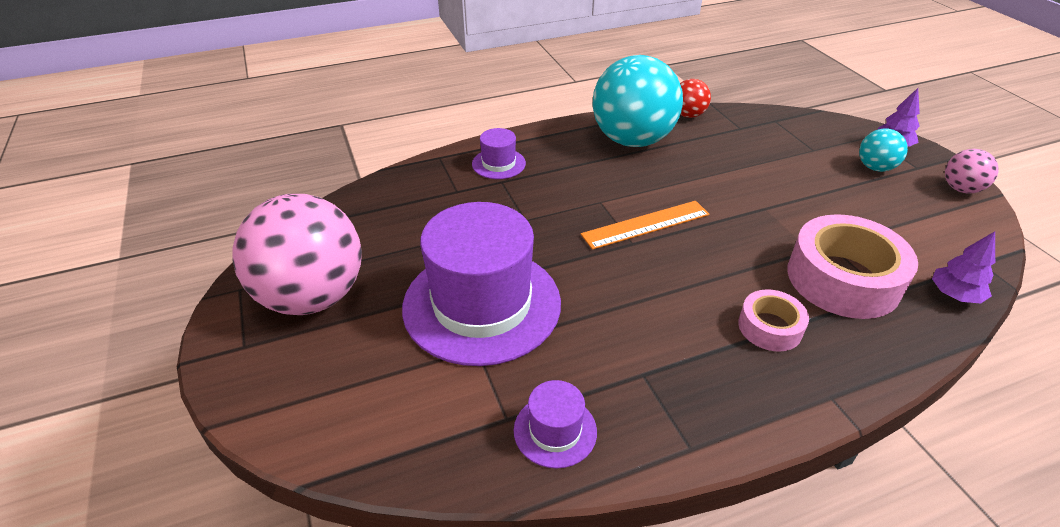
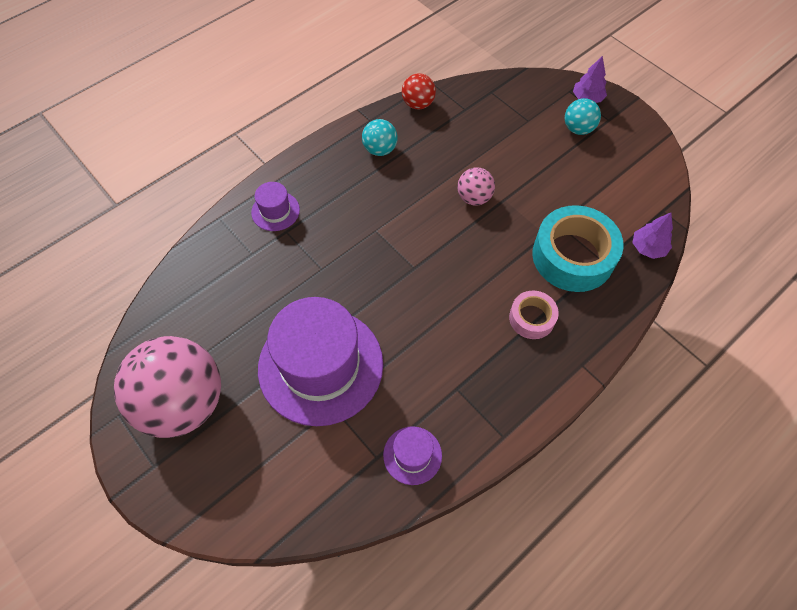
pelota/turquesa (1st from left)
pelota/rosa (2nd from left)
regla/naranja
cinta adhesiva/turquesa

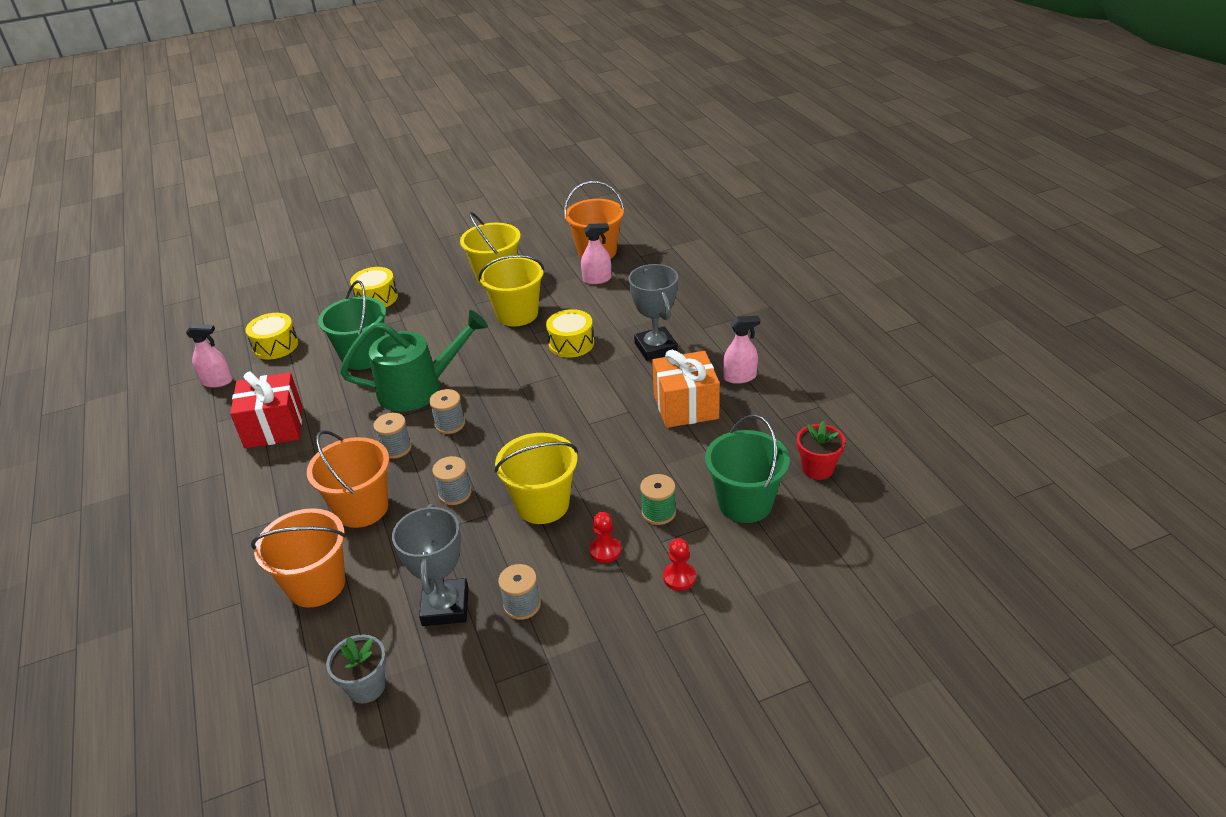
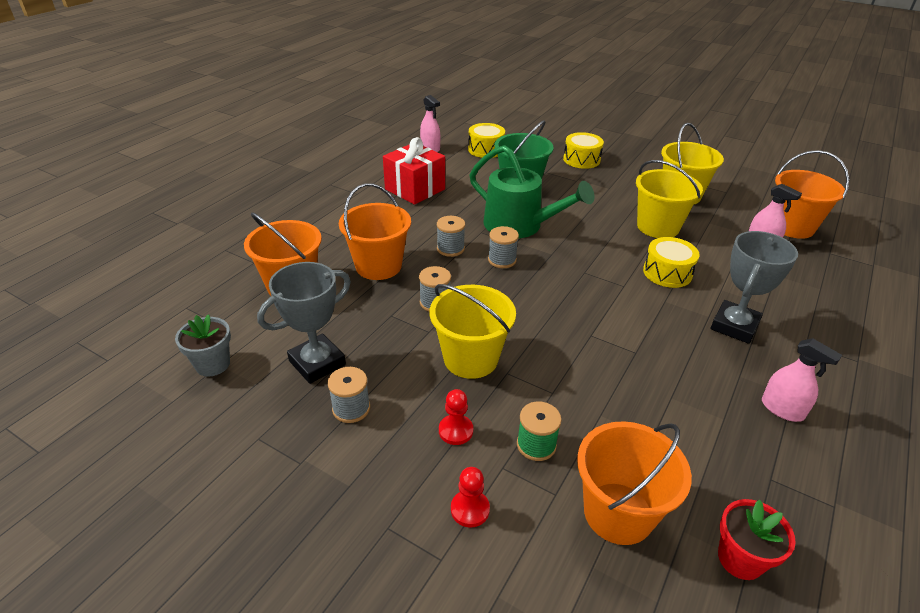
regalo/naranja
balde/naranja (3rd from left)

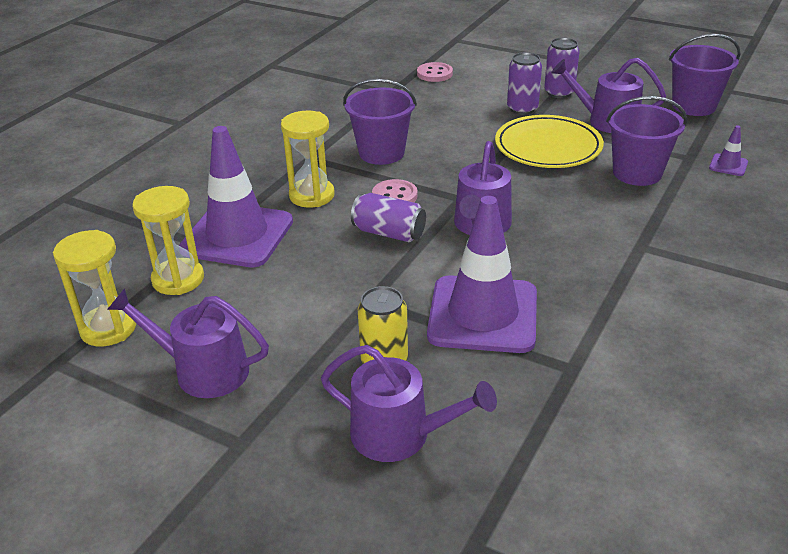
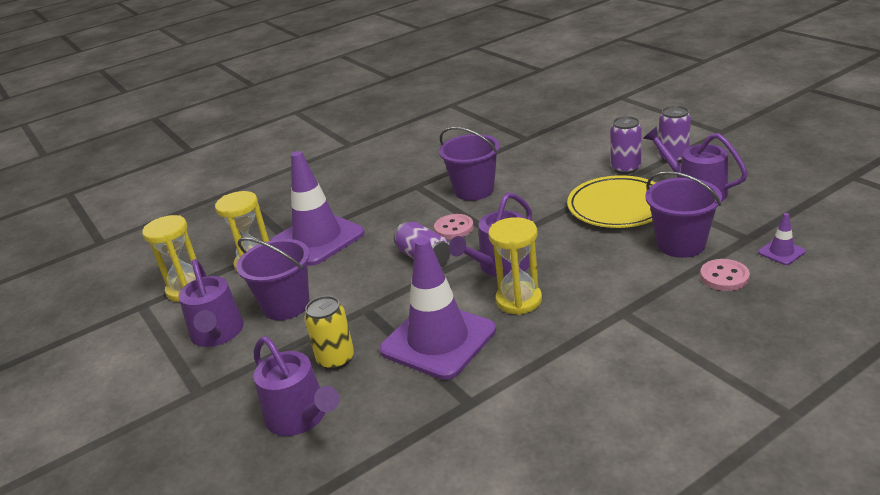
balde/morado (1st from left)
botón/rosa (2nd from left)
reloj de arena/amarillo (3rd from left)
regadera/morado (1st from left)

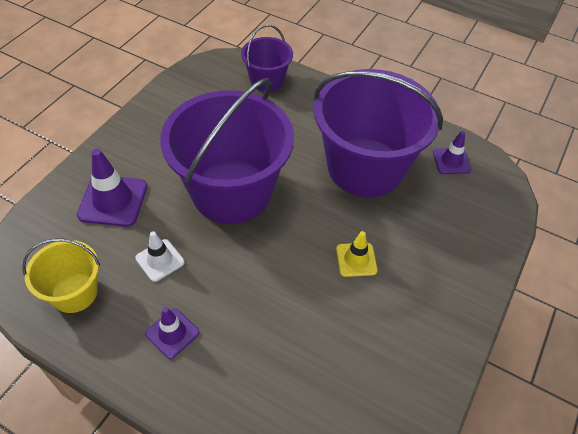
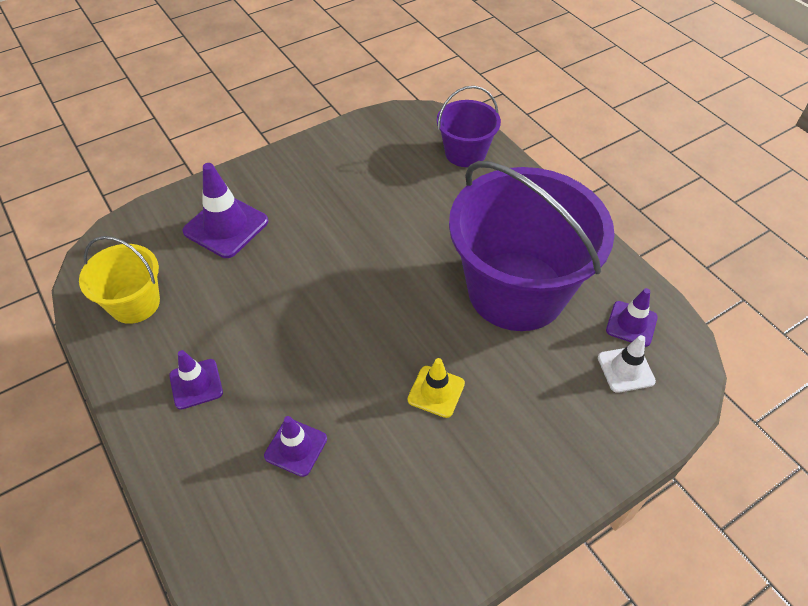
balde/morado (1st from left in the first image)
cono de tráfico/blanco
cono de tráfico/morado (3rd from left)

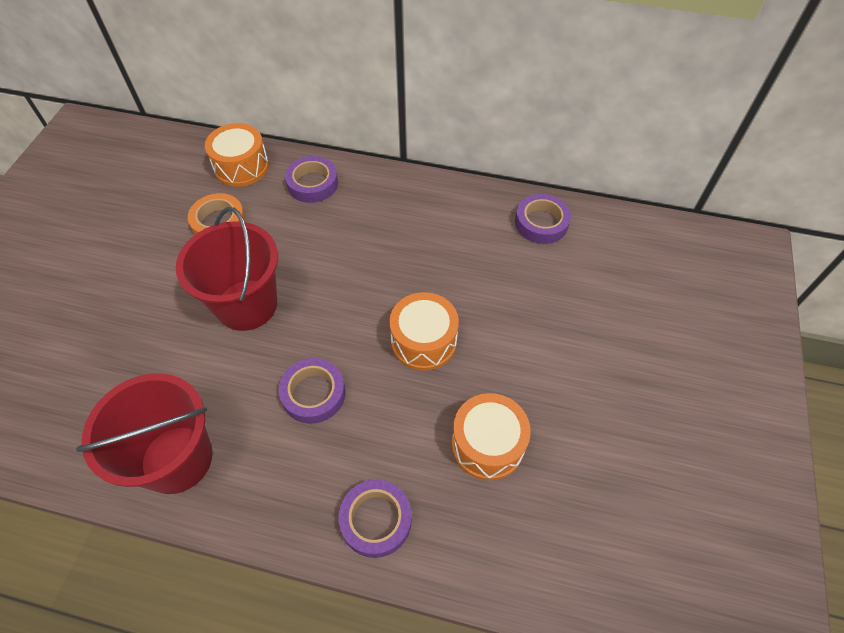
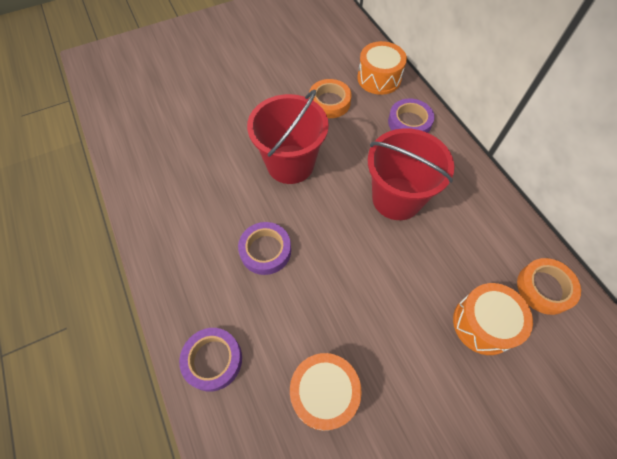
cinta adhesiva/naranja (2nd from left)
tambor/naranja (3rd from left)
balde/rojo (2nd from left)

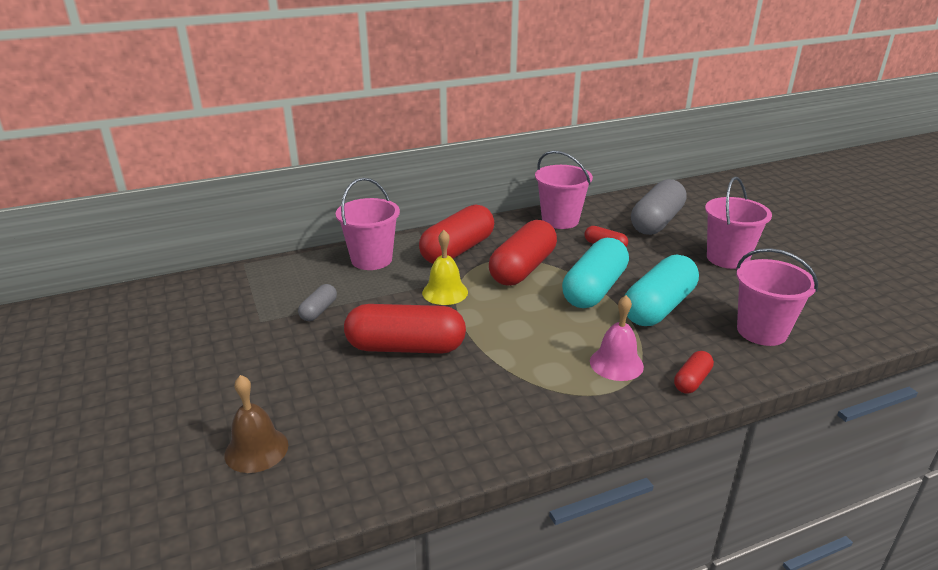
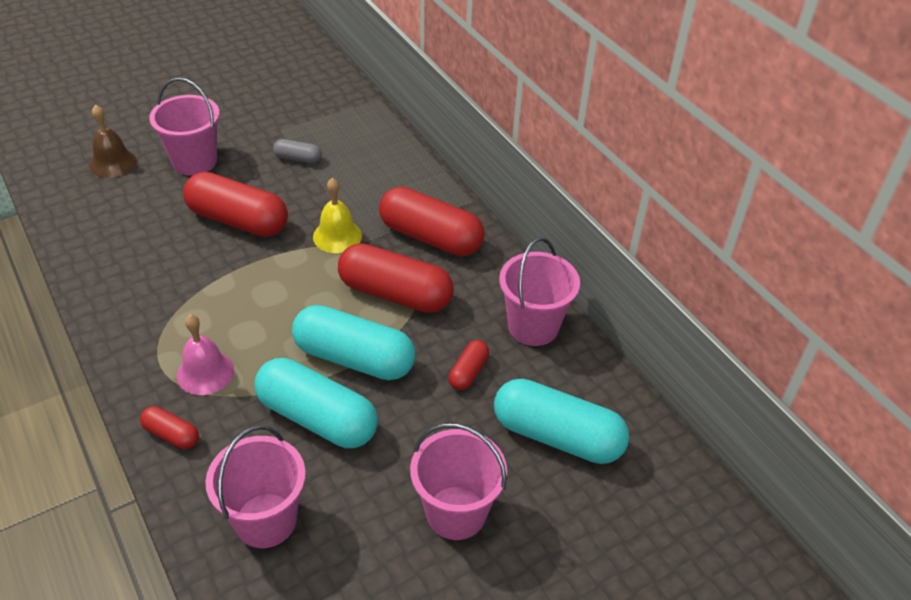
balde/rosa (1st from left)
cápsula/turquesa (3rd from left)
cápsula/rojo (2nd from left)

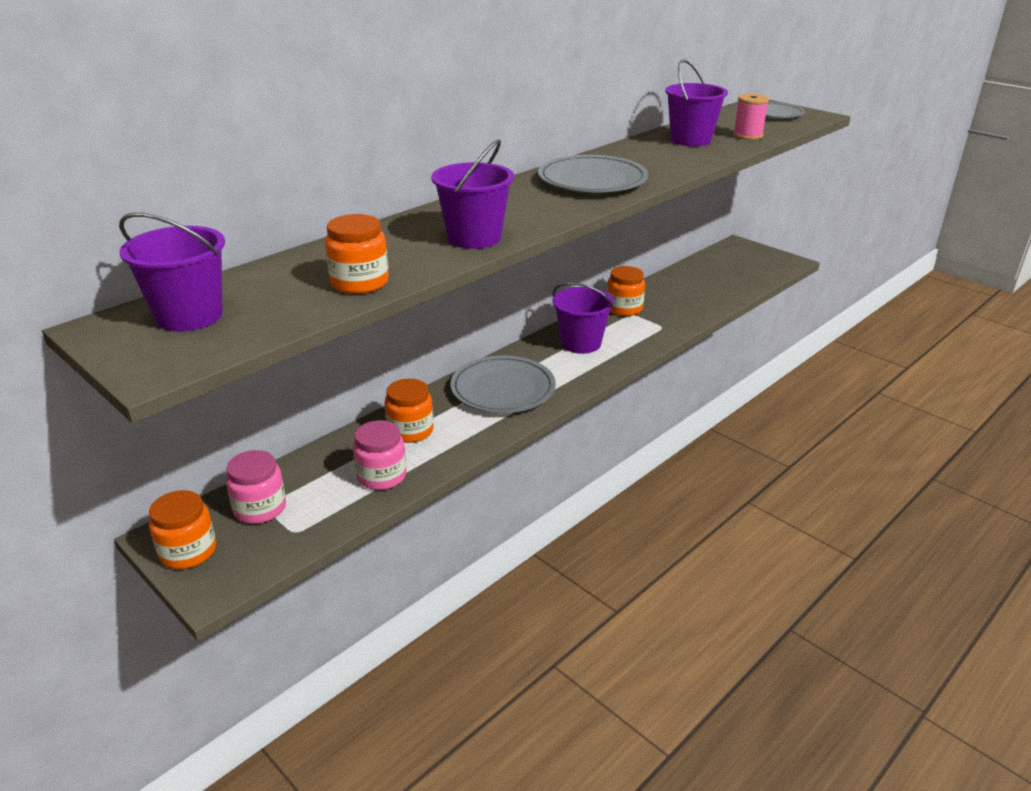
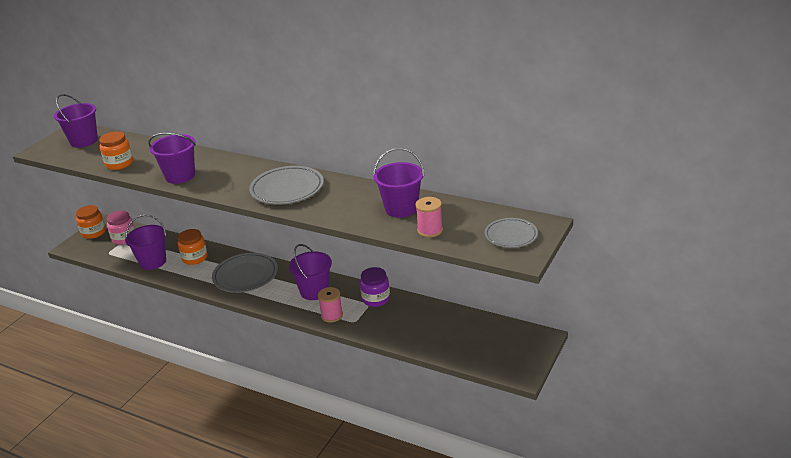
tarro/morado
balde/morado (2nd from left)
carrete/rosa (1st from left)

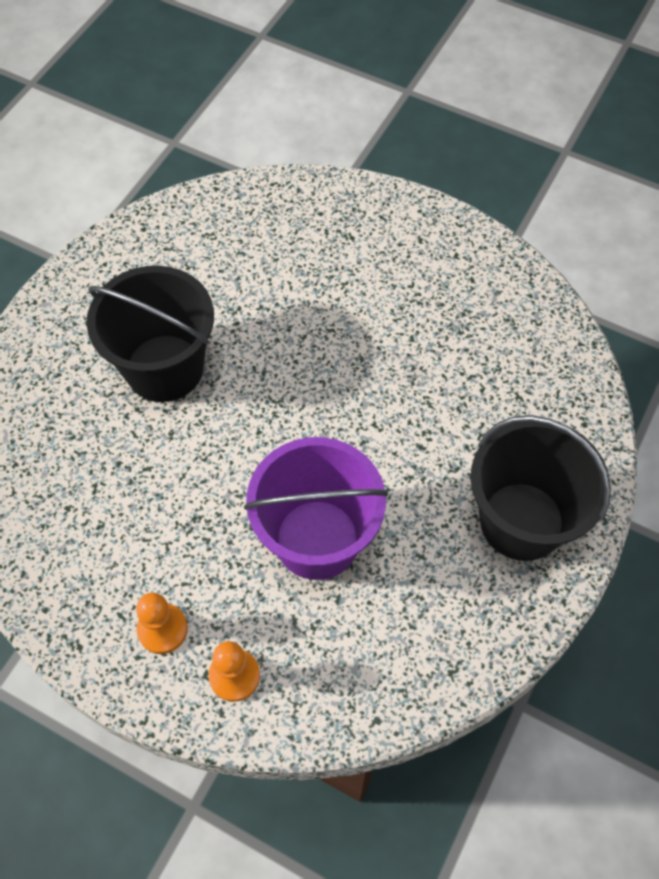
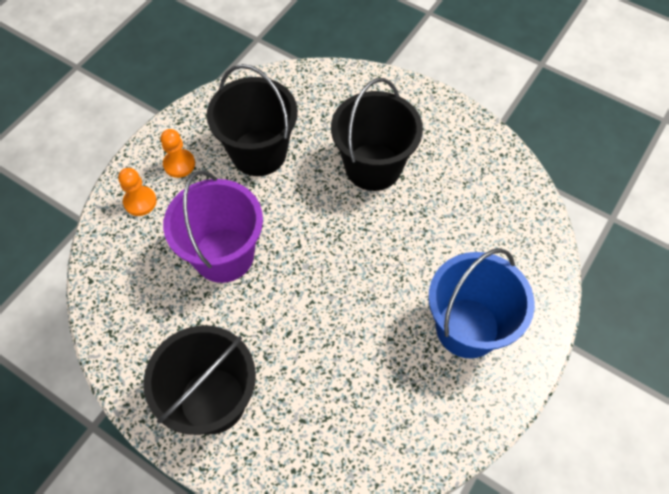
balde/negro (2nd from left)
balde/azul

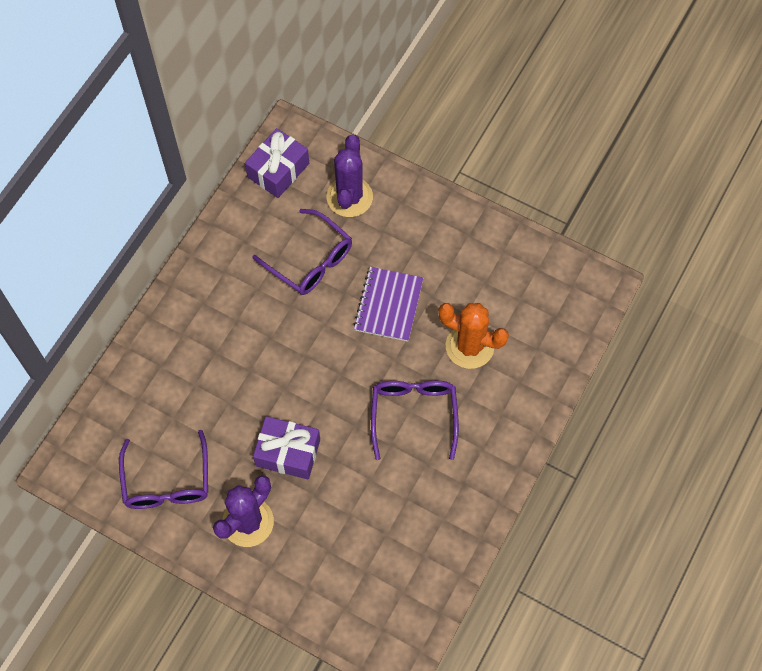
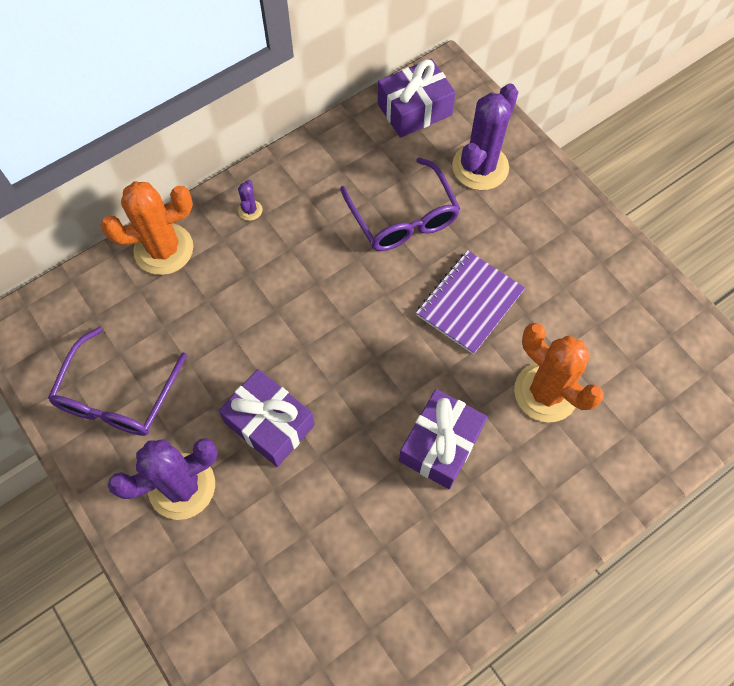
regalo/morado (3rd from left)
cactus/morado (2nd from left)
cactus/naranja (1st from left)

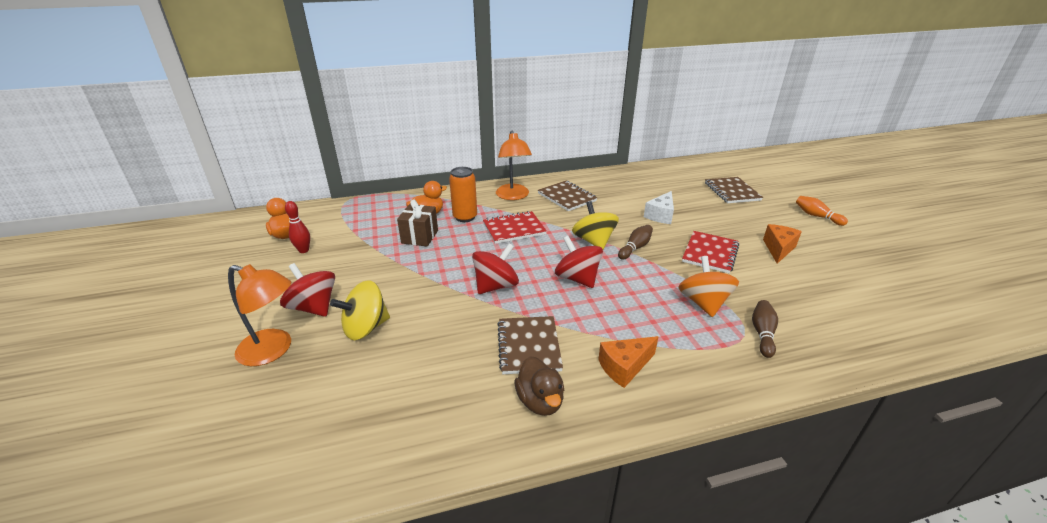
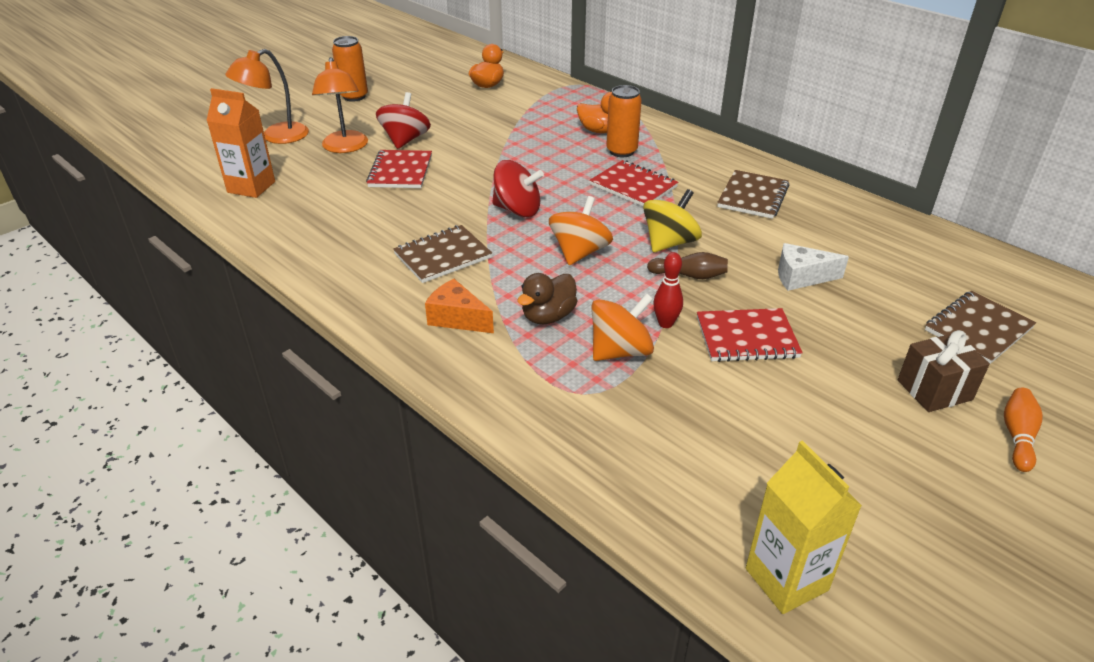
lámpara/naranja (1st from left)
regalo/marrón
bolo/rojo
queso/naranja (2nd from left in the first image)
peonza/naranja (1st from left)
cuaderno/rojo (1st from left)
bolo/marrón (2nd from left in the first image)
pato/marrón
lata/naranja (1st from left)
cartón de leche/naranja
cartón de leche/amarillo

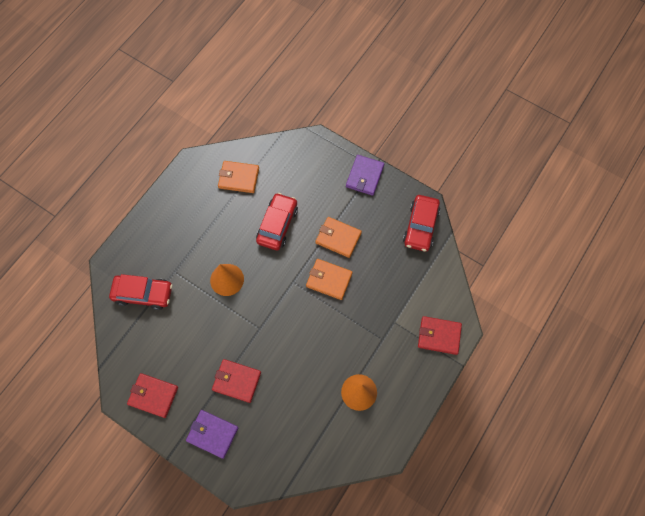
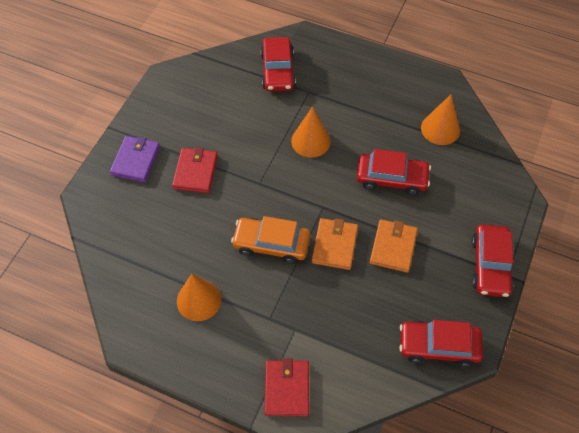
coche/rojo (4th from left)
cono/naranja (3rd from left)
cartera/rojo (1st from left in the first image)
coche/naranja

